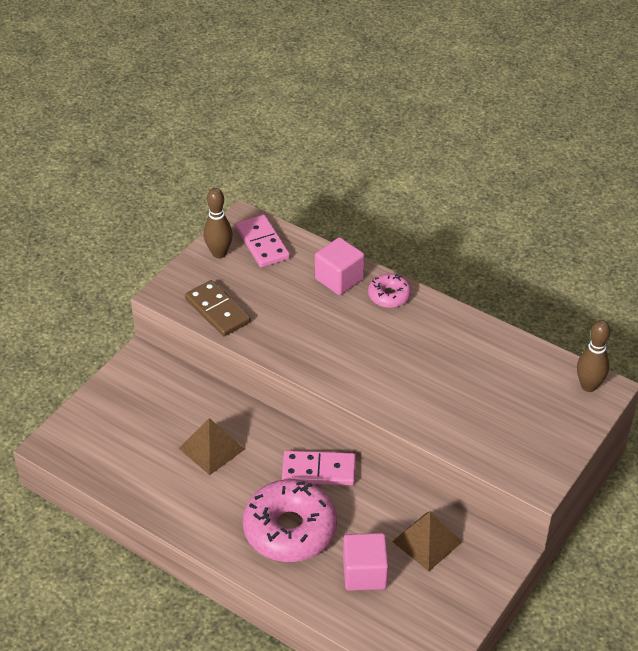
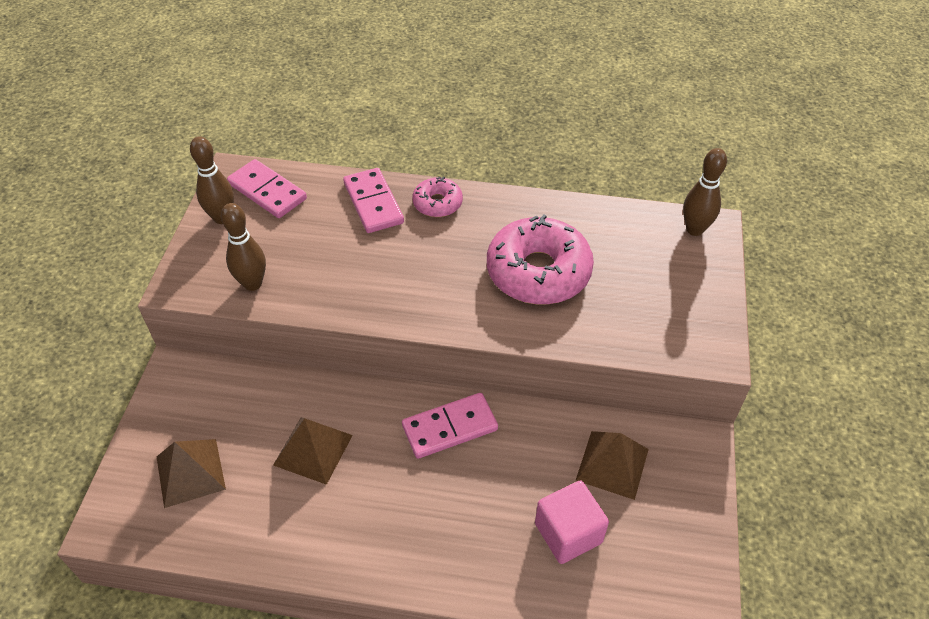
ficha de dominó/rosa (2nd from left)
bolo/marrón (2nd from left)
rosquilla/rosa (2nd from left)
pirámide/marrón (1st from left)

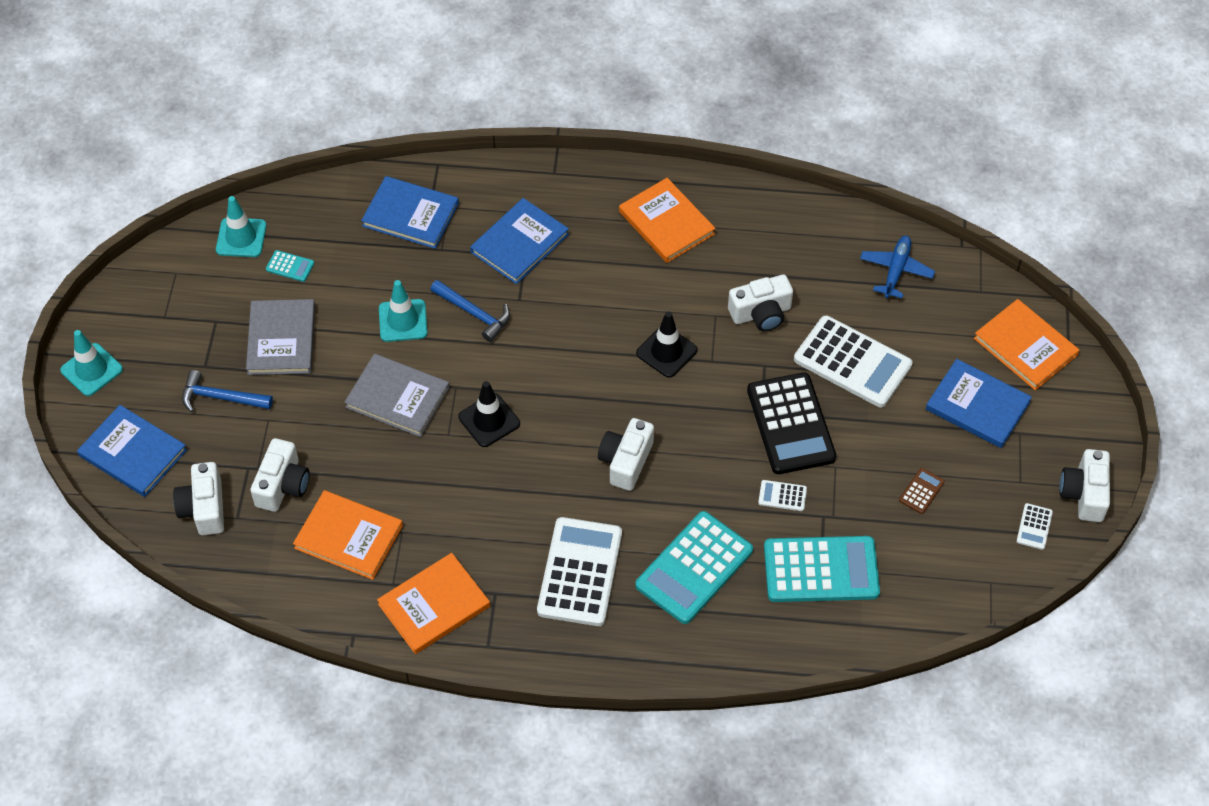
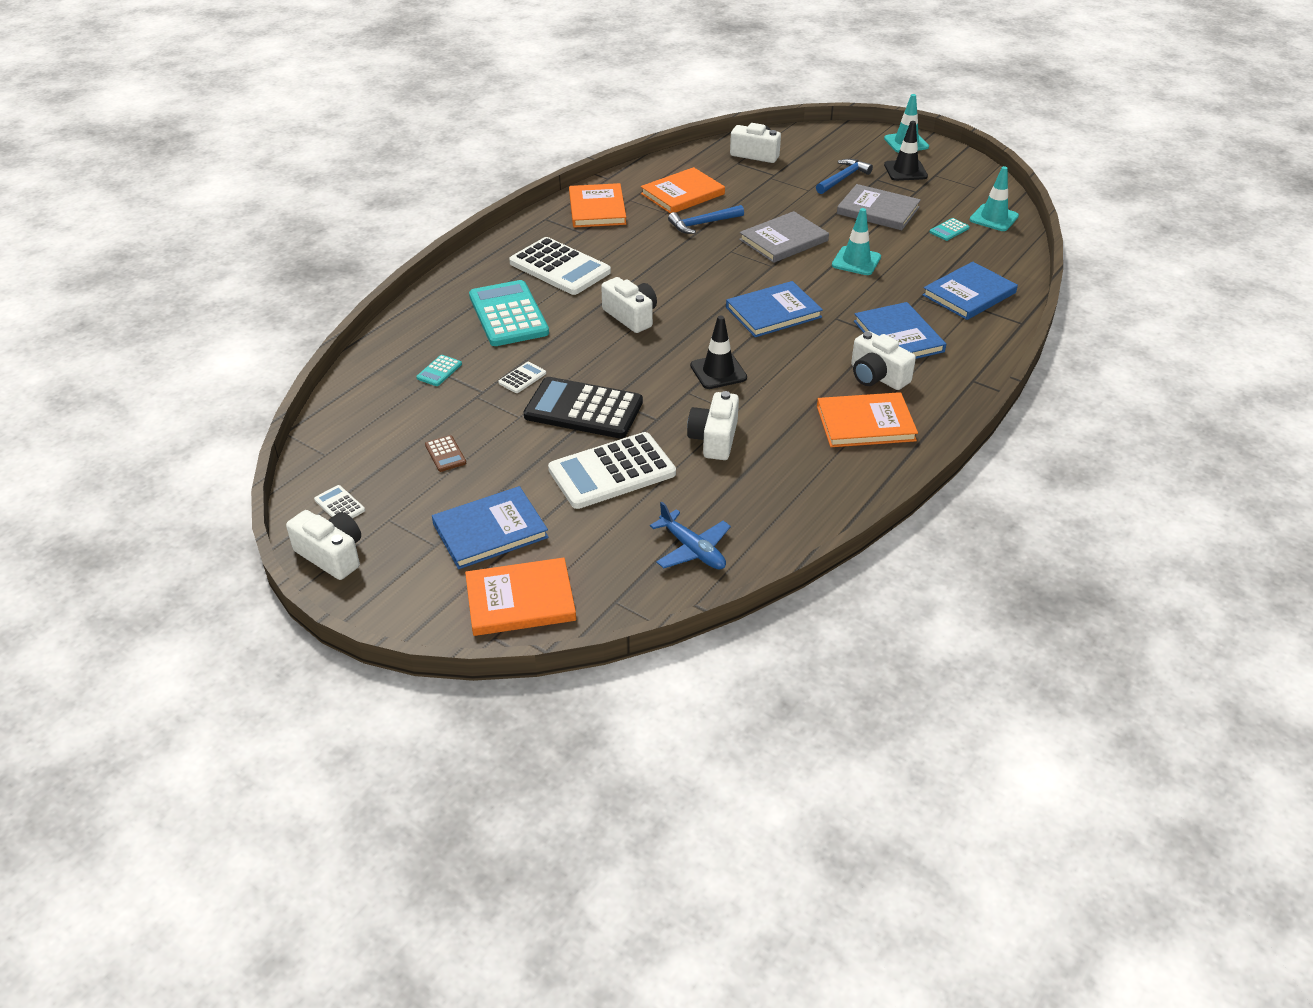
martillo/azul (1st from left)
cono de tráfico/negro (2nd from left)
libro/azul (2nd from left)
cámara/blanco (5th from left)
calculadora/turquesa (1st from left)

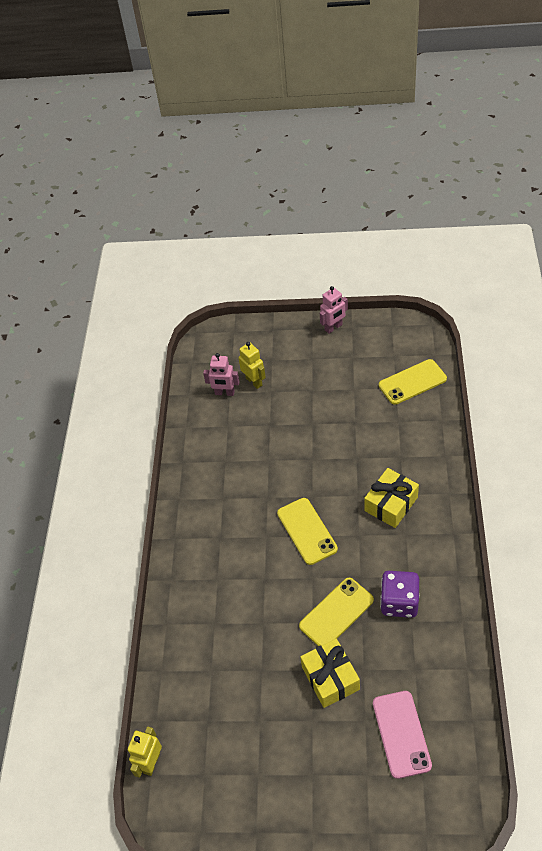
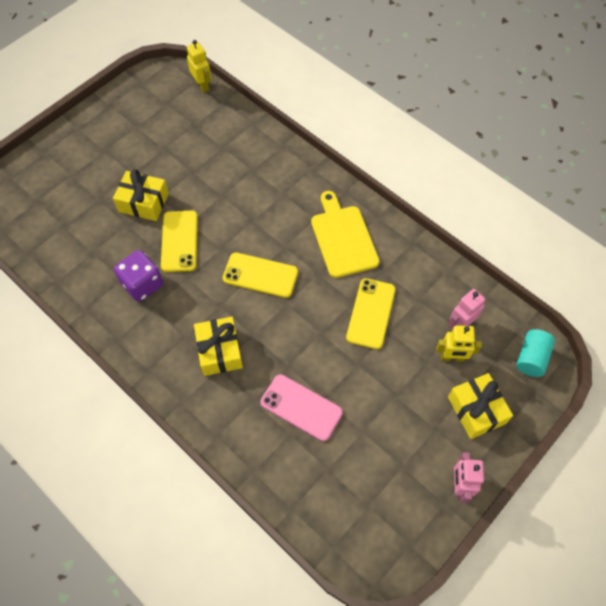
móvil/amarillo (3rd from left)
móvil/rosa
tabla de cortar/amarillo
cilindro/turquesa
regalo/amarillo (3rd from left)

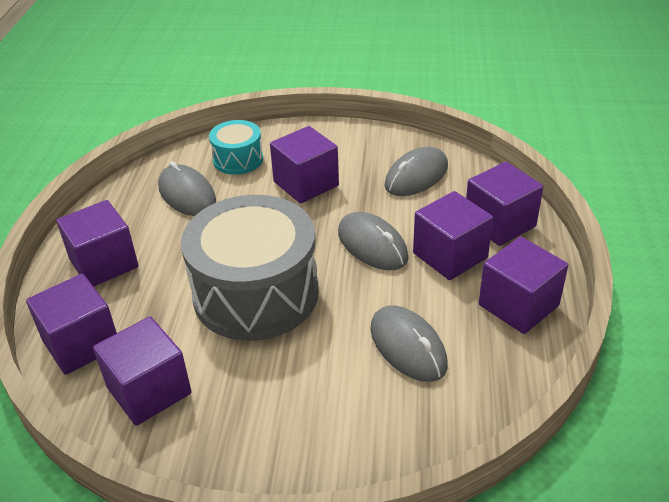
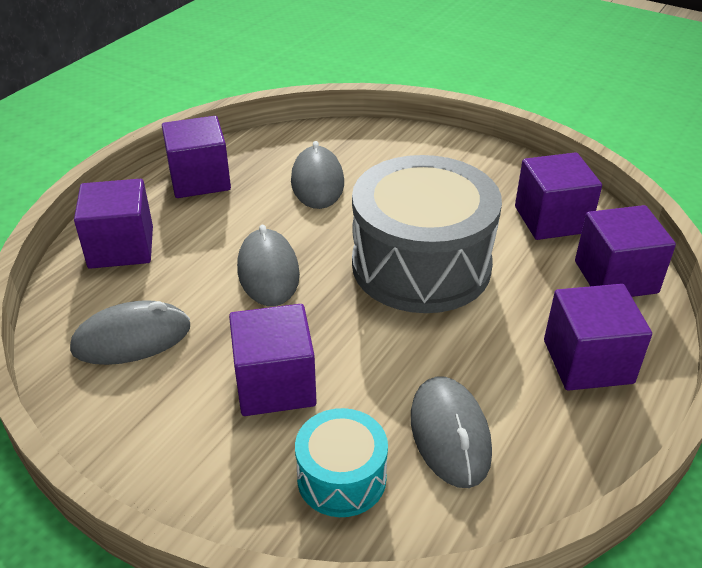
cubo/morado (5th from left in the first image)

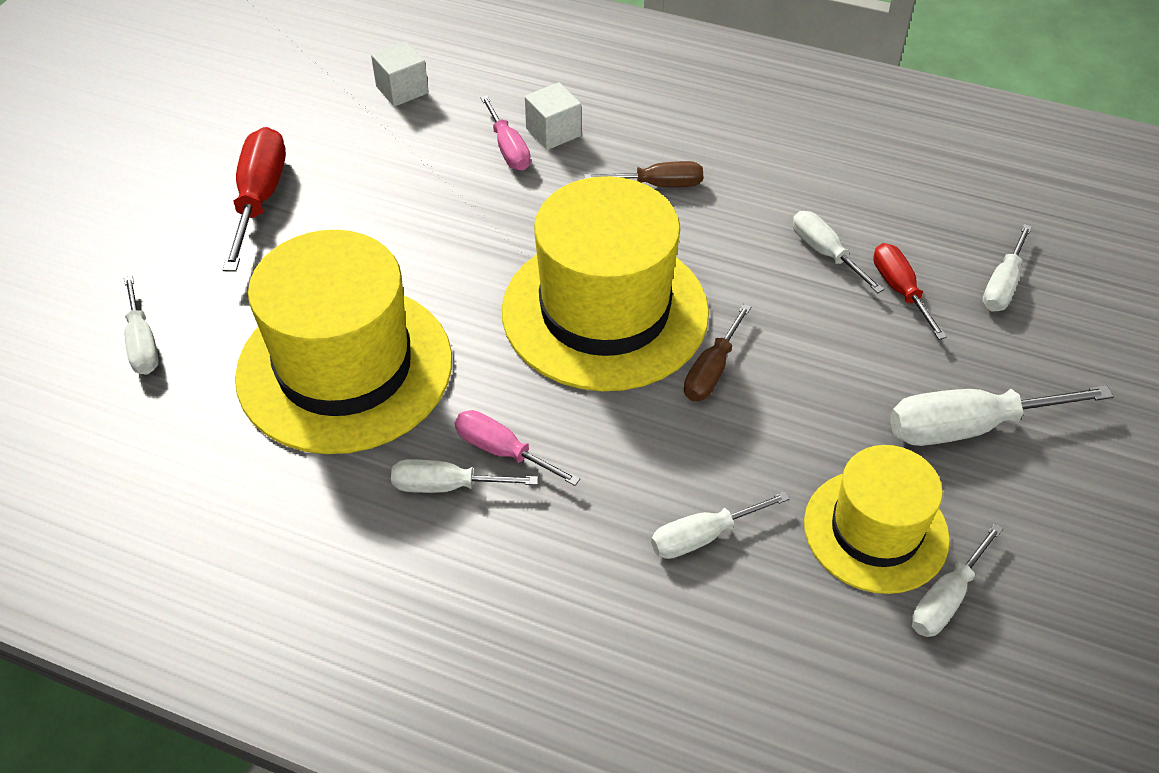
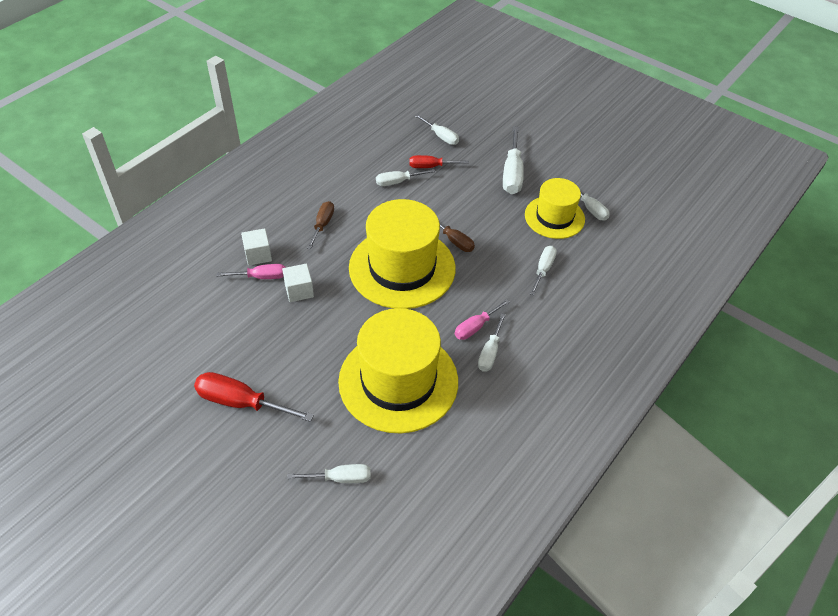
cubo/blanco (2nd from left)
destornillador/blanco (6th from left)

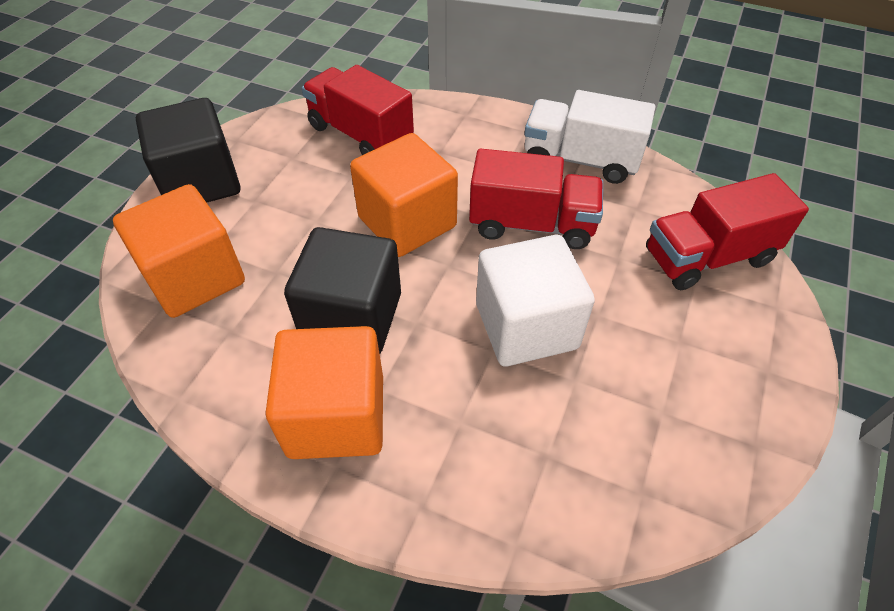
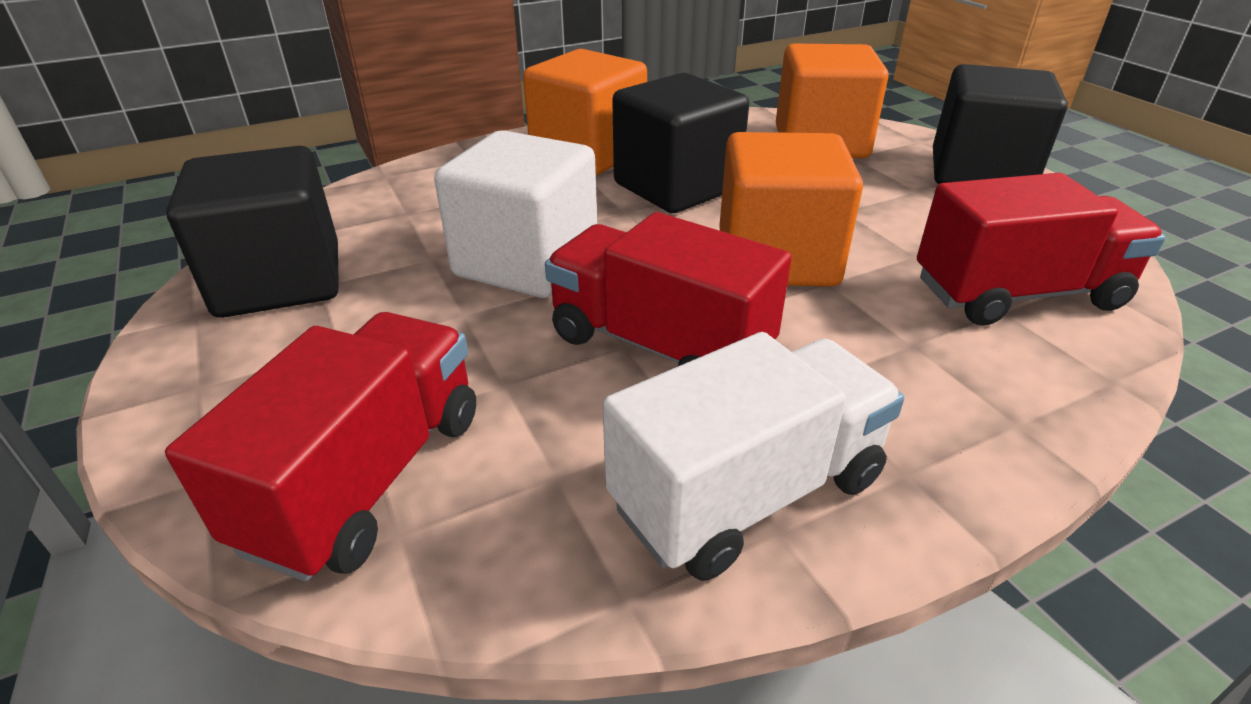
camión/rojo (2nd from left)
cubo/negro (1st from left)

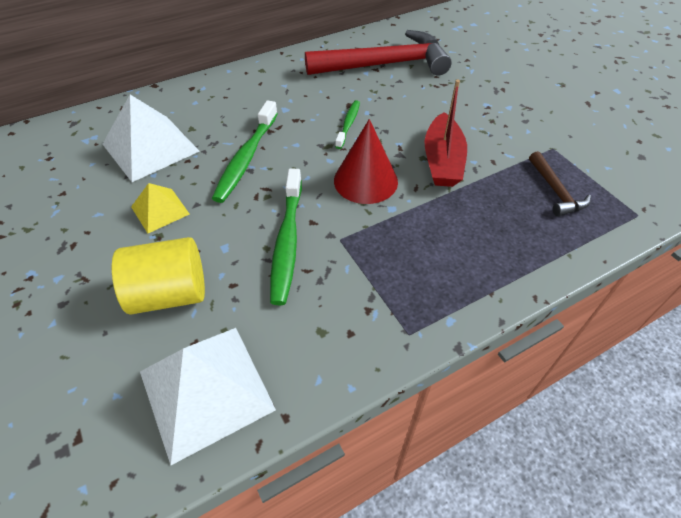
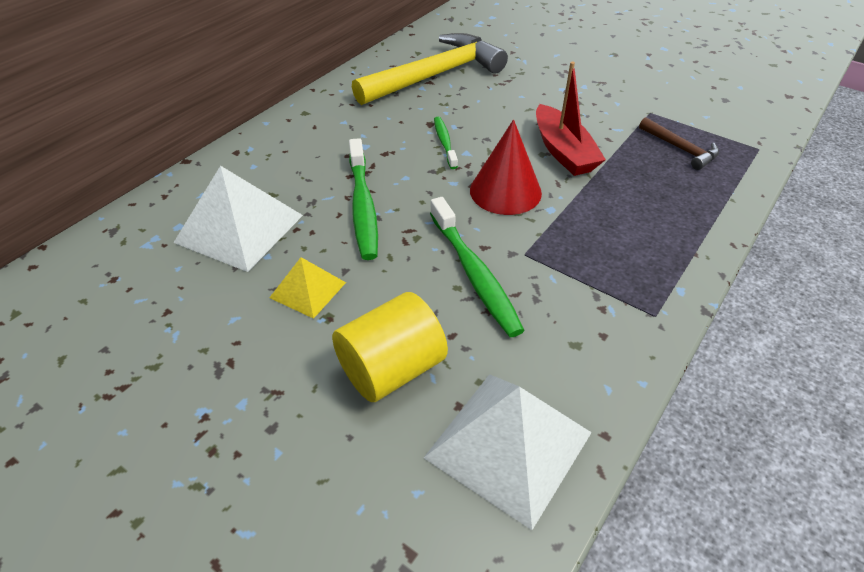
martillo/amarillo

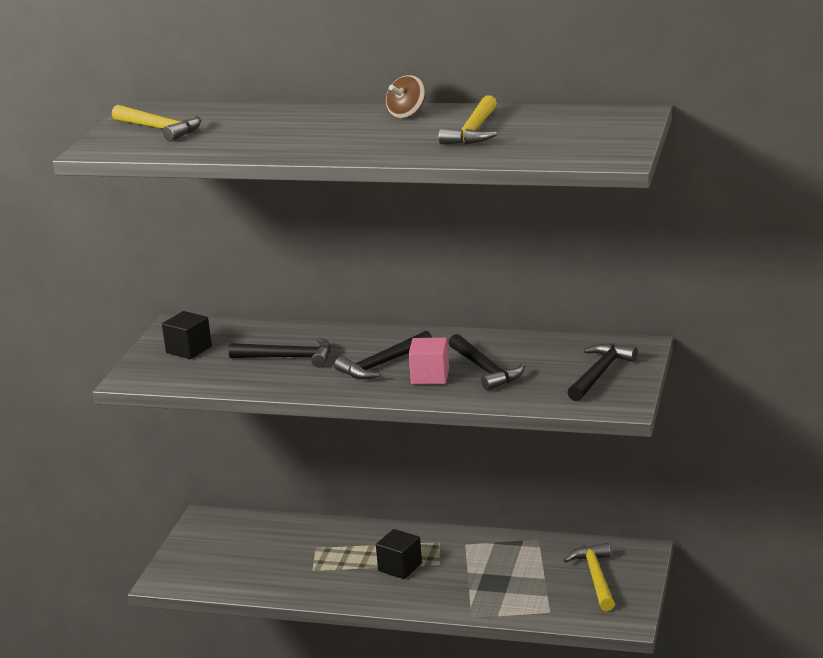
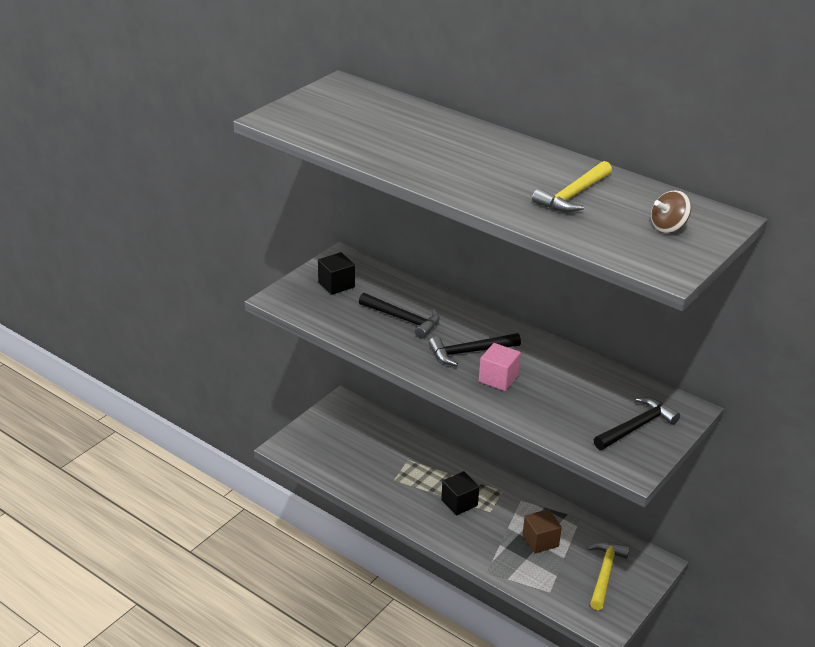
peonza/marrón
martillo/amarillo (1st from left in the first image)
martillo/negro (3rd from left in the first image)
cubo/marrón

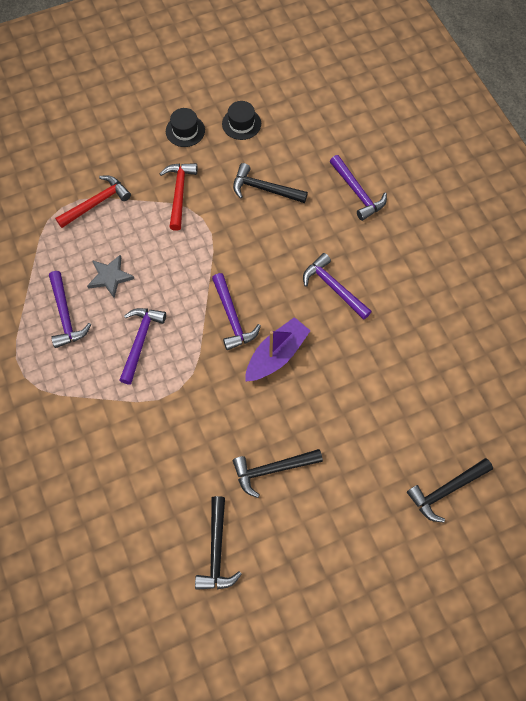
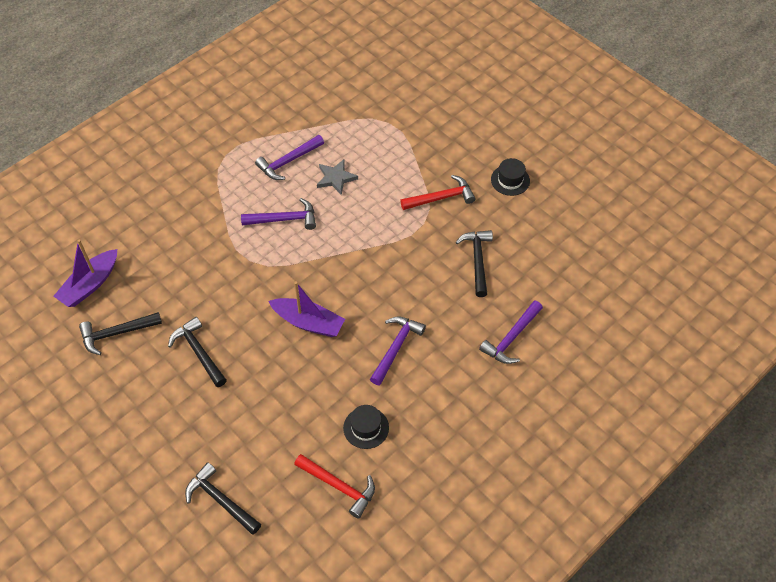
sombrero/negro (1st from left)
martillo/rojo (1st from left)
martillo/morado (3rd from left in the first image)
barco/morado (1st from left)

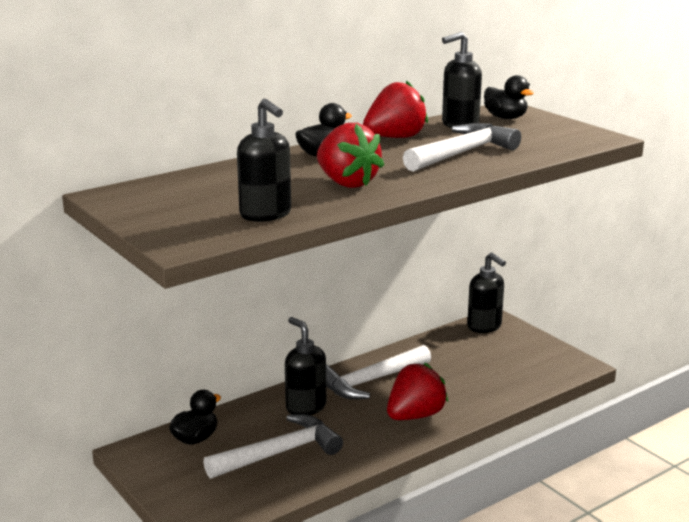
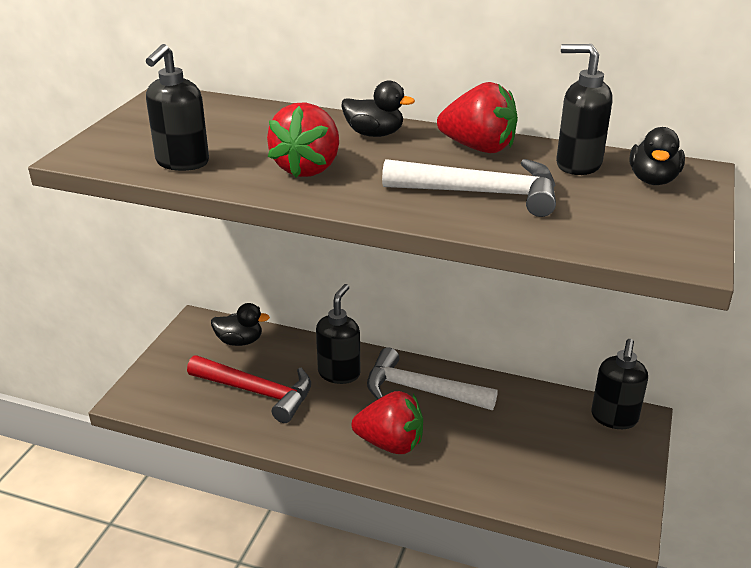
martillo/rojo

